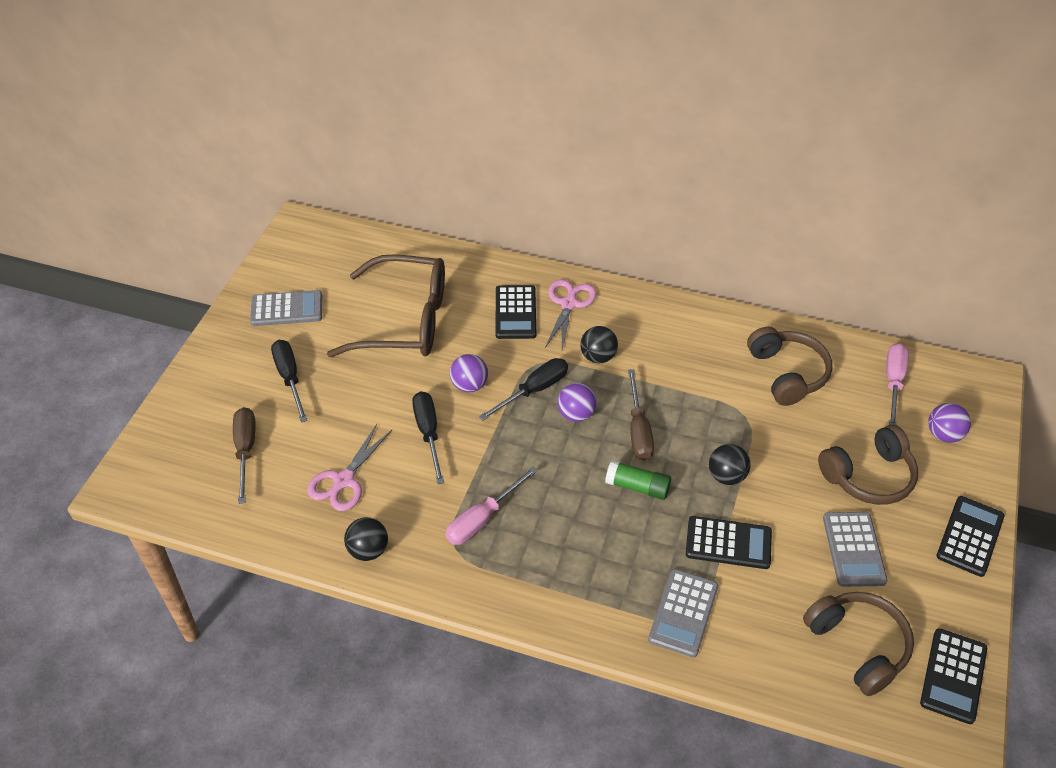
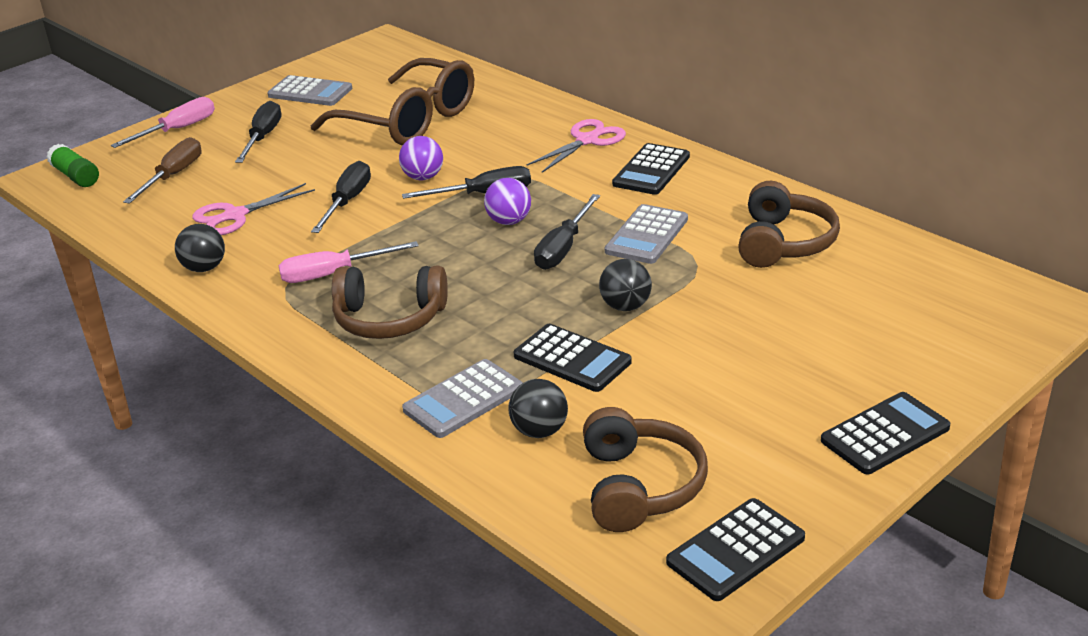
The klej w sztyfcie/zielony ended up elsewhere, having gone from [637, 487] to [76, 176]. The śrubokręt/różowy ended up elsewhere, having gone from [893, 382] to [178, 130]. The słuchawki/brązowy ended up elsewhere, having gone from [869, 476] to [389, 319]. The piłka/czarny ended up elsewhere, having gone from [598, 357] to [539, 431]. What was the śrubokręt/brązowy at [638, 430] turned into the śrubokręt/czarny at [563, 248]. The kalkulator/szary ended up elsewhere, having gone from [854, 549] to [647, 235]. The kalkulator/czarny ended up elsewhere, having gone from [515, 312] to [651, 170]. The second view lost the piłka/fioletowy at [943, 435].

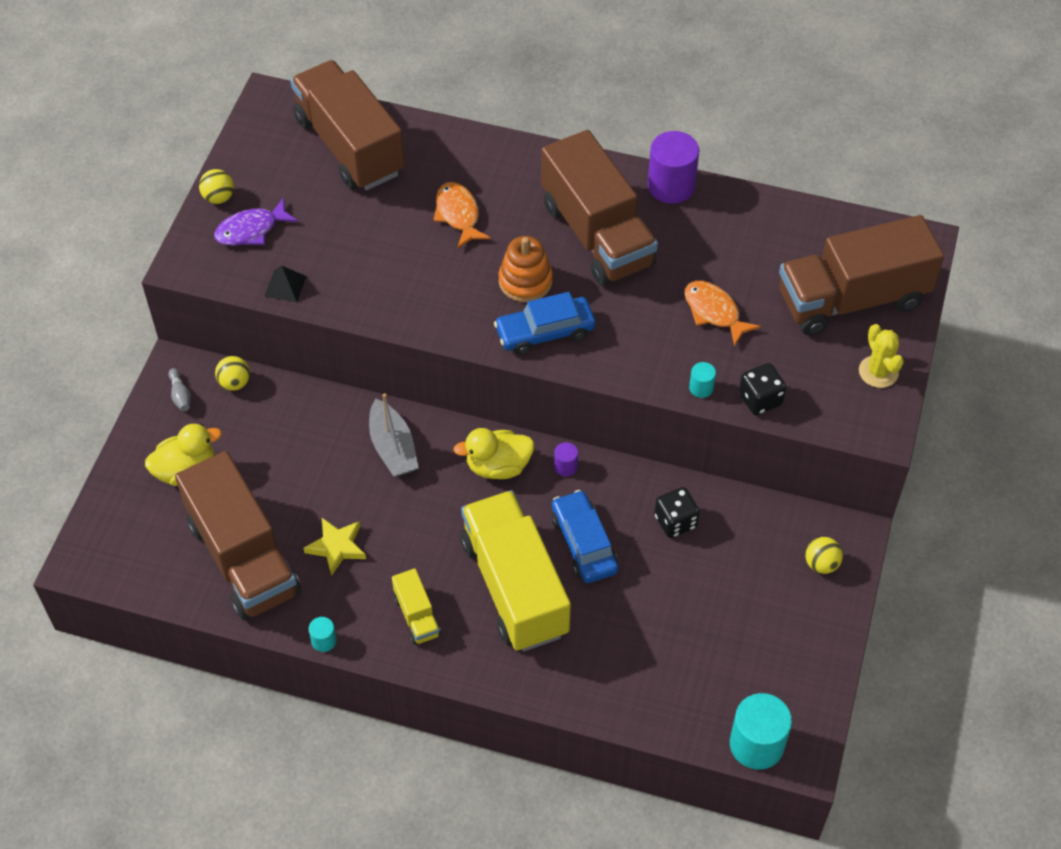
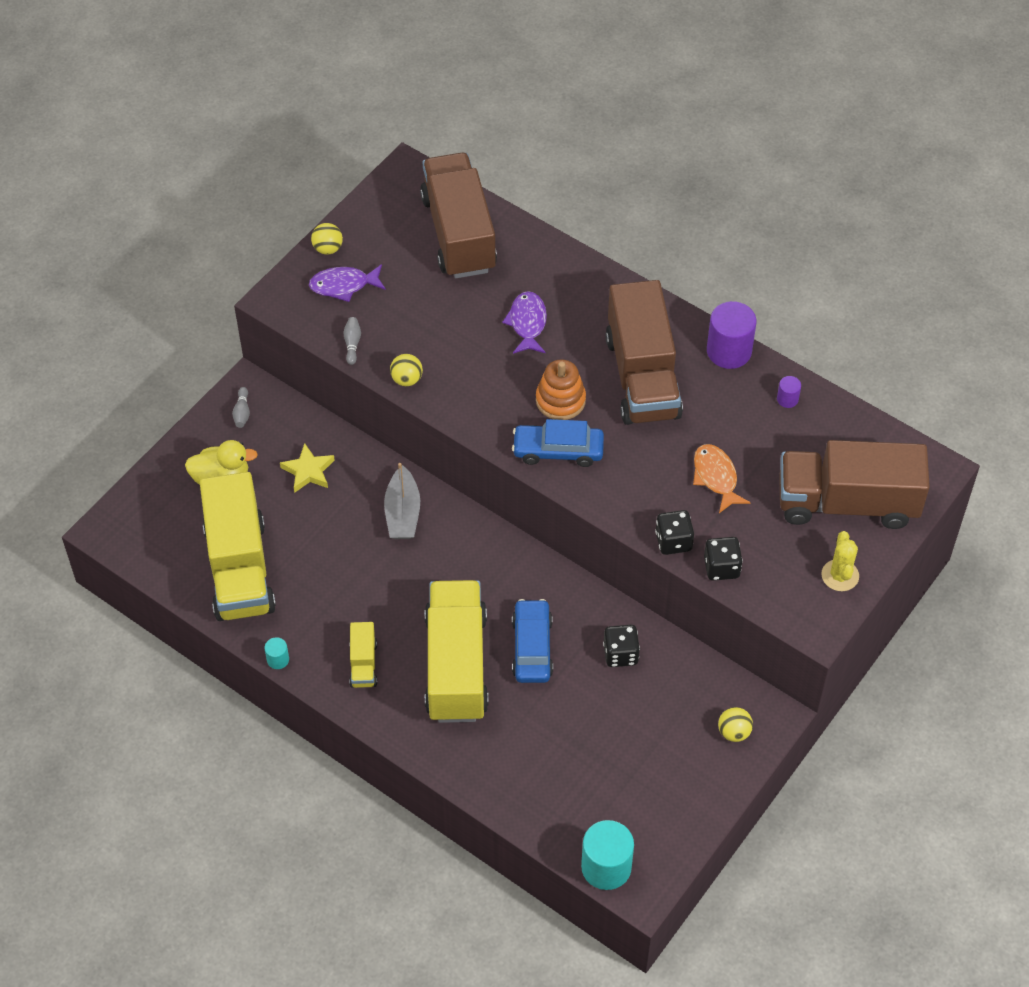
What was the ciężarówka/brązowy at [243, 558] turned into the ciężarówka/żółty at [239, 568]. The gwiazda/żółty ended up elsewhere, having gone from [337, 547] to [308, 471]. Where the piramida/czarny stood at [285, 286], the kręgiel/szary came to stand at [352, 344]. The piłka/żółty ended up elsewhere, having gone from [235, 383] to [406, 379]. What was the ryba/pomarańczowy at [458, 215] turned into the ryba/fioletowy at [527, 323]. Where the walec/turkusowy stood at [701, 388], the kostka do gry/czarny came to stand at [673, 541]. The walec/fioletowy ended up elsewhere, having gone from [565, 466] to [787, 399]. The second view lost the kaczka/żółty at [498, 466].

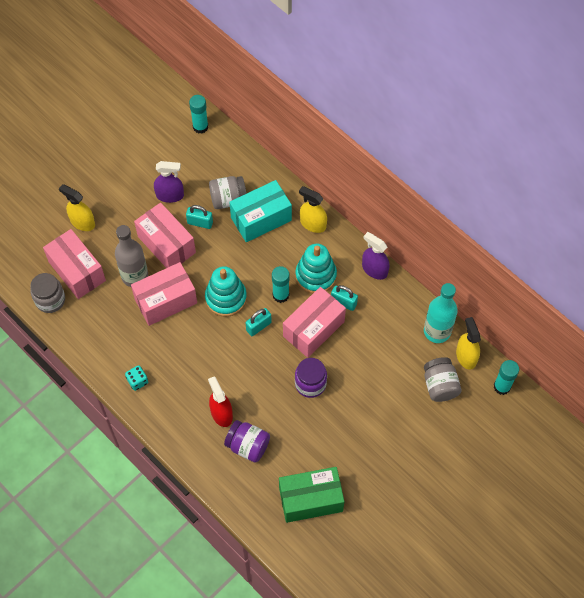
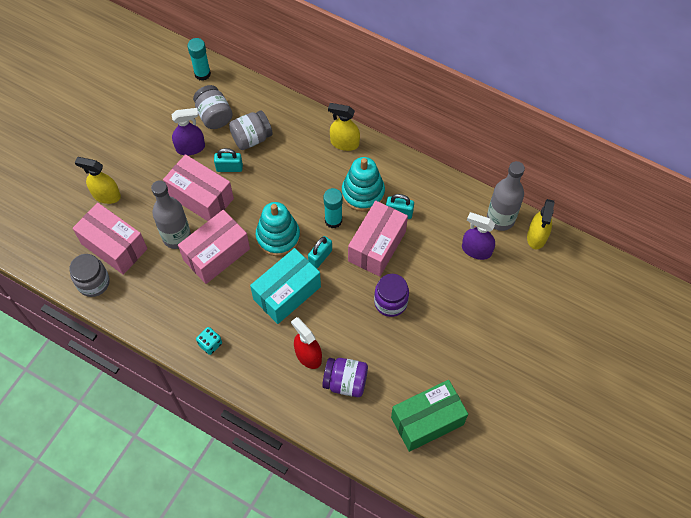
The słoik/szary ended up elsewhere, having gone from [440, 385] to [214, 116]. The pudełko/turkusowy ended up elsewhere, having gone from [261, 219] to [287, 293]. The spryskiwacz/fioletowy ended up elsewhere, having gone from [374, 269] to [476, 250]. What was the butelka/turkusowy at [437, 331] turned into the butelka/szary at [500, 219]. The spryskiwacz/żółty at [466, 356] ended up facing another way, 135 degrees counterclockwise from before. The second view lost the klej w sztyfcie/turkusowy at [502, 386].

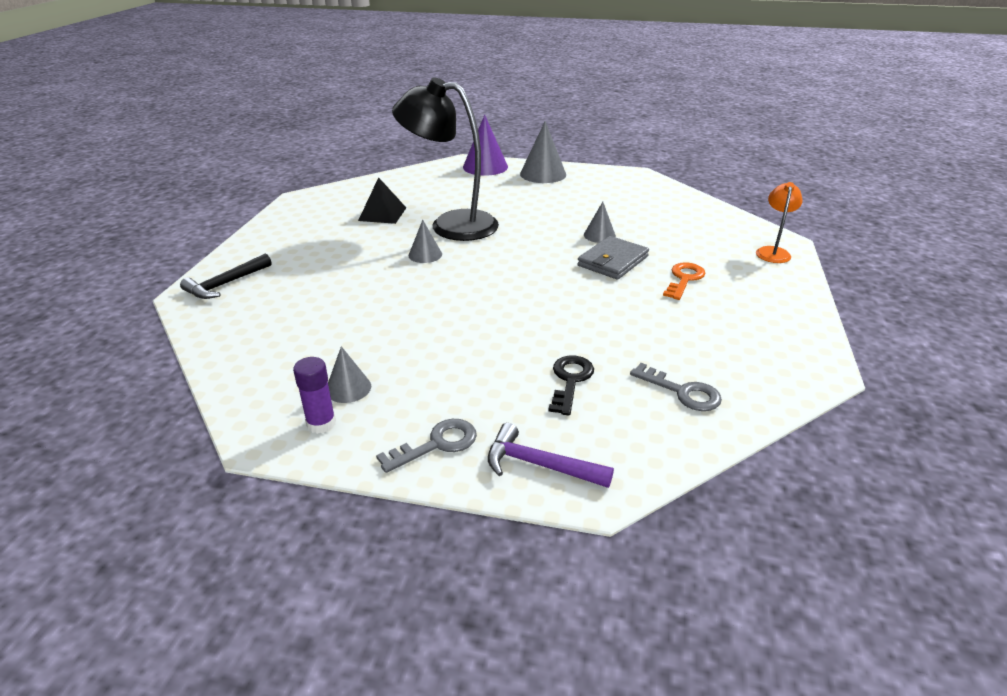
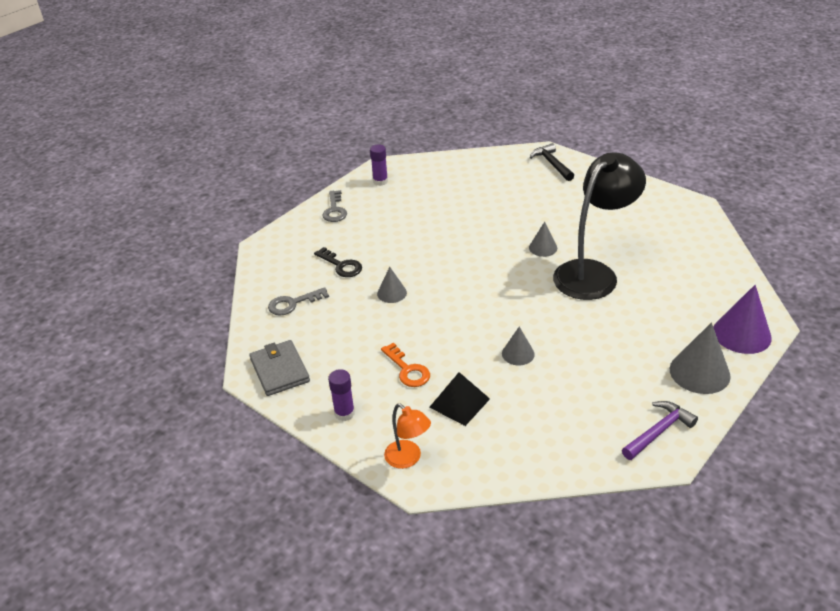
The portfel/szary ended up elsewhere, having gone from [612, 261] to [280, 370]. The second view gained the klej w sztyfcie/fioletowy at [344, 413]. The stożek/szary ended up elsewhere, having gone from [348, 388] to [392, 293]. The piramida/czarny ended up elsewhere, having gone from [382, 214] to [459, 403]. The młotek/fioletowy ended up elsewhere, having gone from [539, 465] to [659, 431].

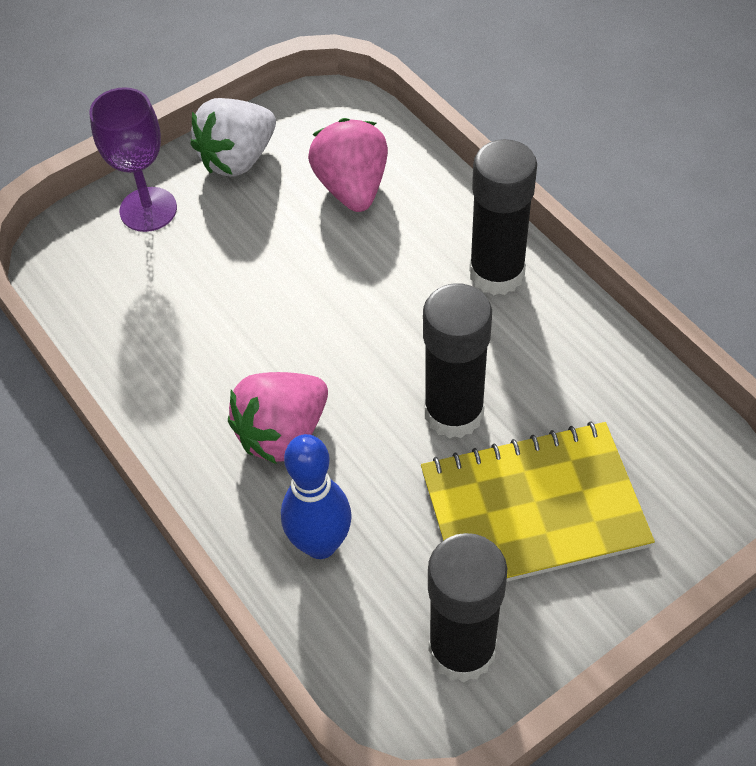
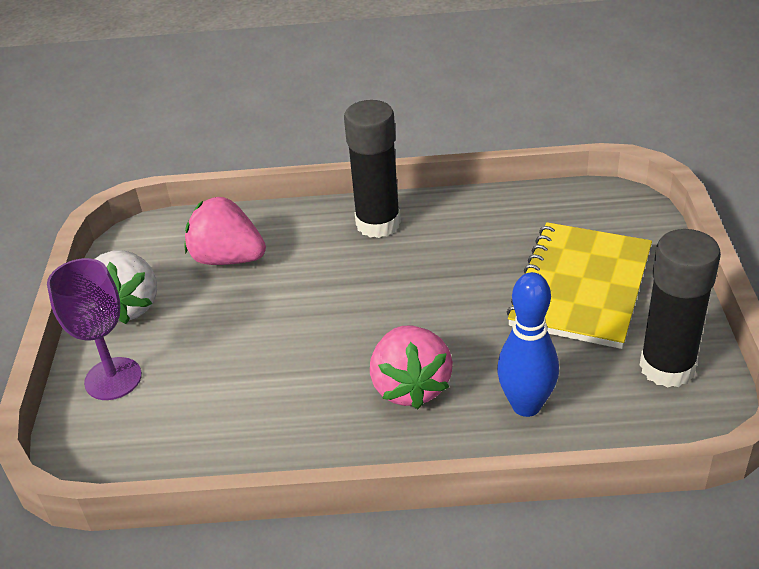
The second view lost the klej w sztyfcie/czarny at [453, 413].

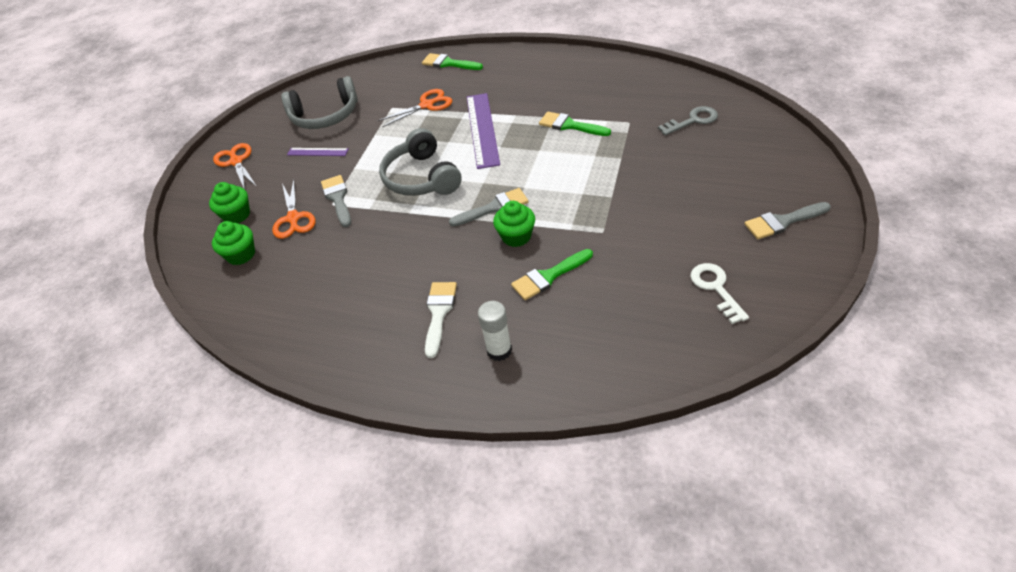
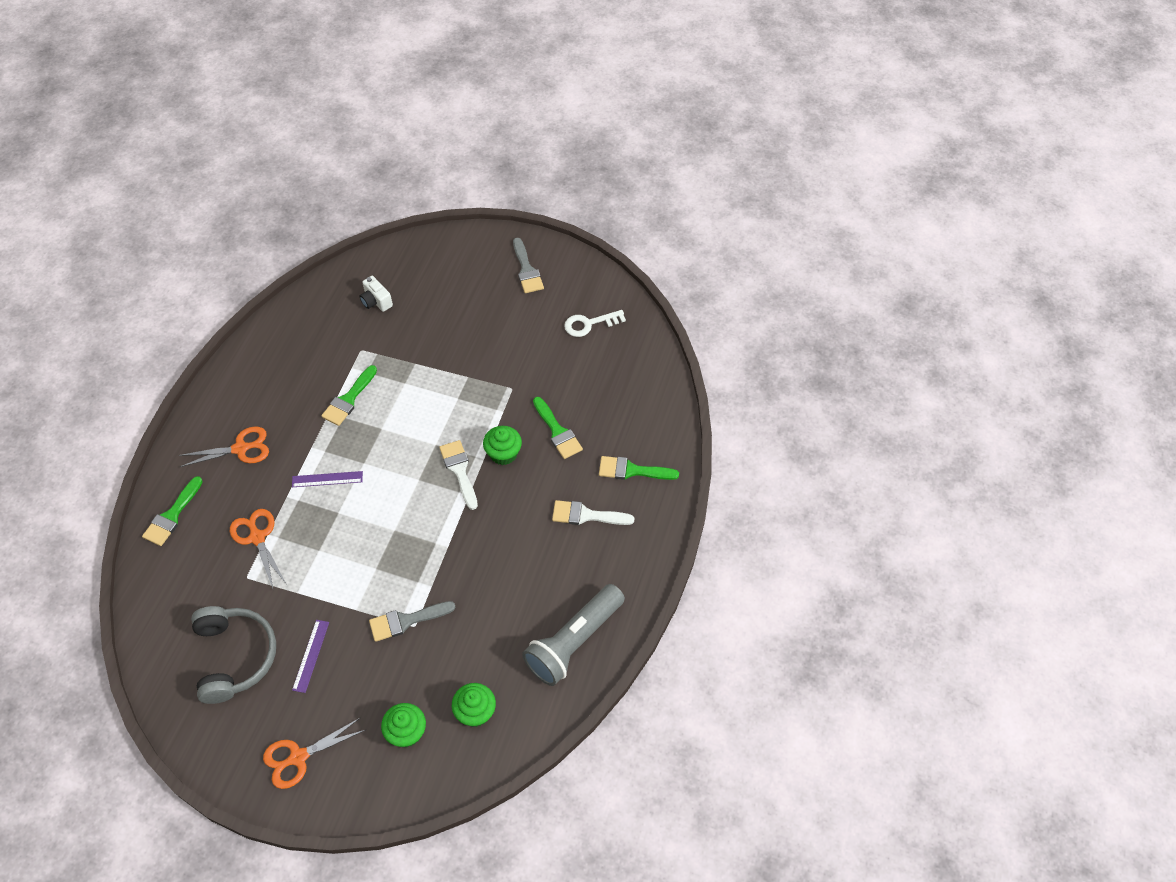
The nożyczki/pomarańczowy ended up elsewhere, having gone from [293, 218] to [241, 448]. The size of the linijka/fioletowy at [482, 129] changed by a factor of 0.52. Where the klucz/szary stood at [693, 120], the aparat fotograficzny/biały came to stand at [376, 301]. What was the pędzel/szary at [494, 208] turned into the pędzel/biały at [459, 470]. The second view gained the latarka/szary at [574, 641]. Where the klej w sztyfcie/biały stood at [499, 350], the pędzel/zielony came to stand at [632, 470]. The second view lost the słuchawki/szary at [422, 178].

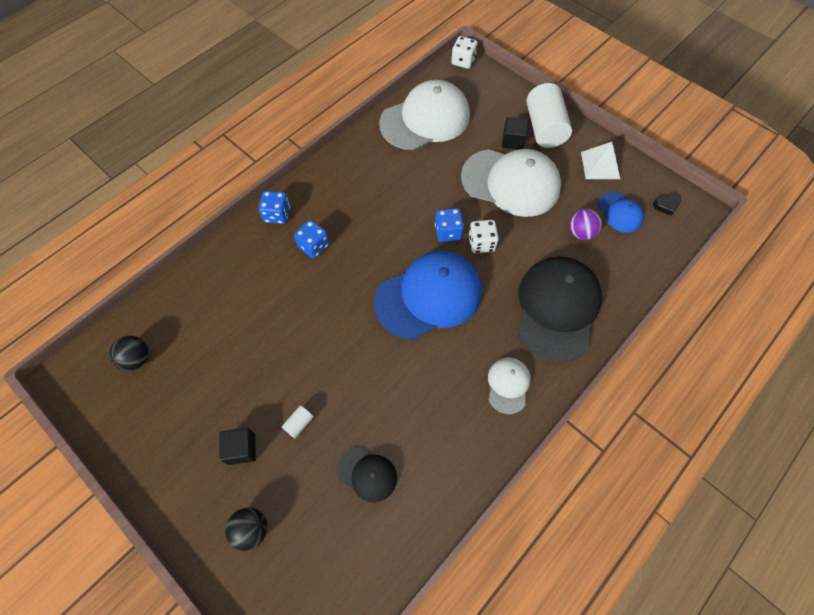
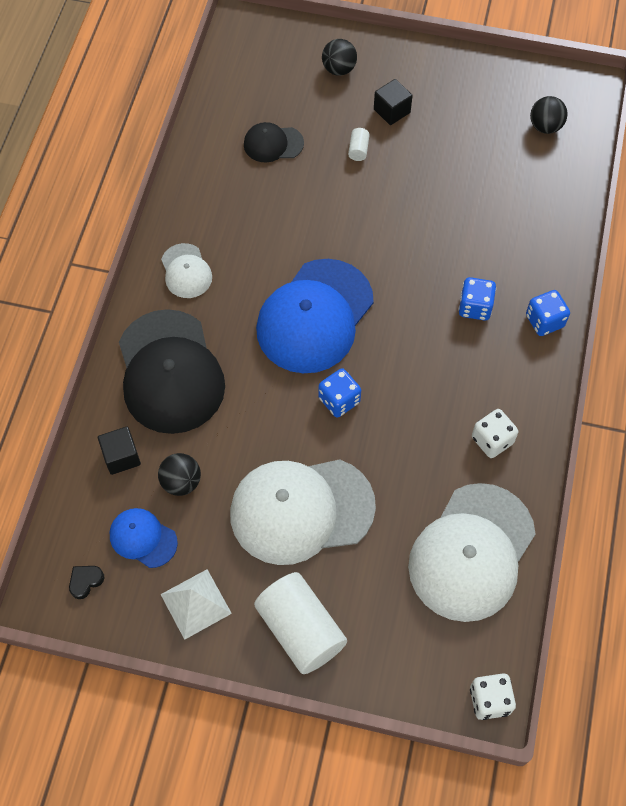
The sześcian/czarny ended up elsewhere, having gone from [512, 141] to [121, 456]. What was the piłka/fioletowy at [580, 233] turned into the piłka/czarny at [181, 482]. The kostka do gry/biały ended up elsewhere, having gone from [481, 243] to [492, 440].

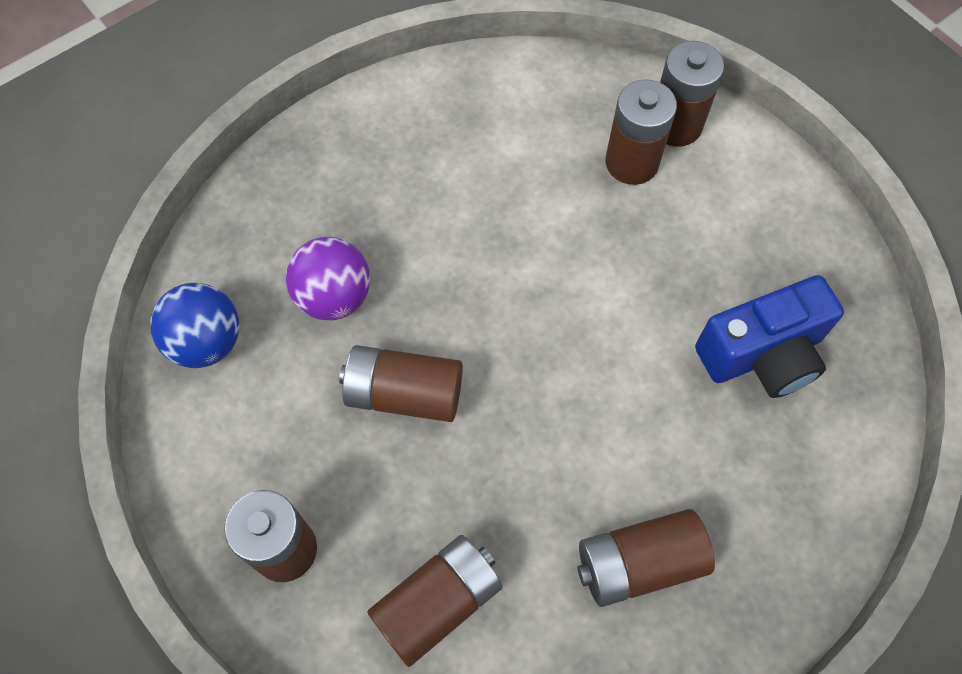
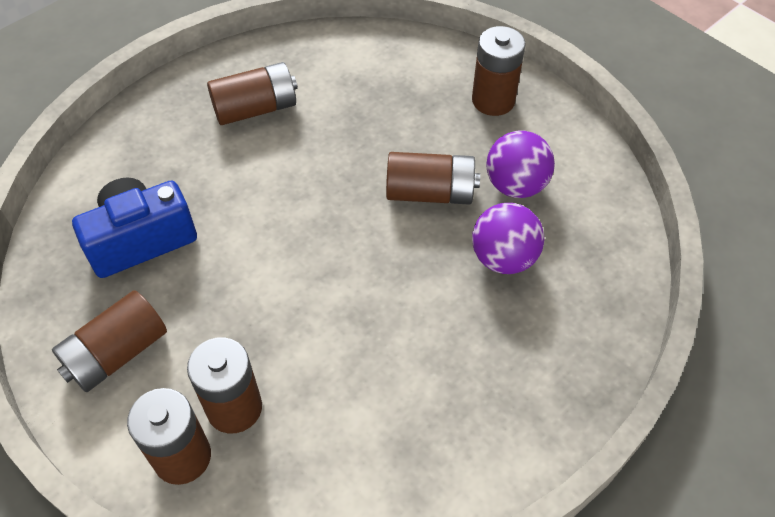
The bateria/brązowy ended up elsewhere, having gone from [437, 603] to [117, 353]. The second view gained the piłka/fioletowy at [515, 185]. The second view lost the piłka/niebieski at [206, 342].

